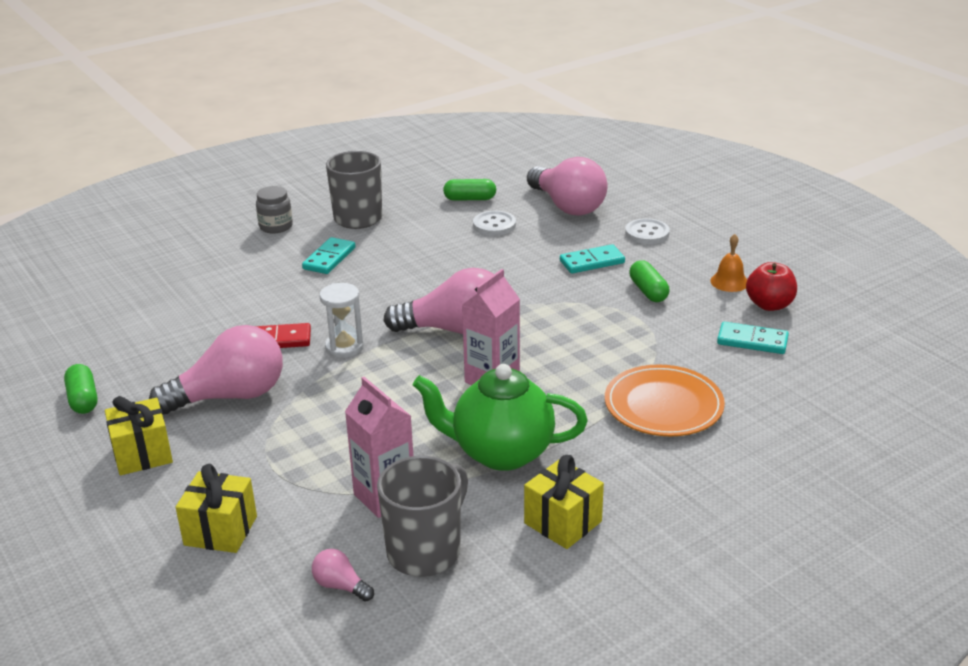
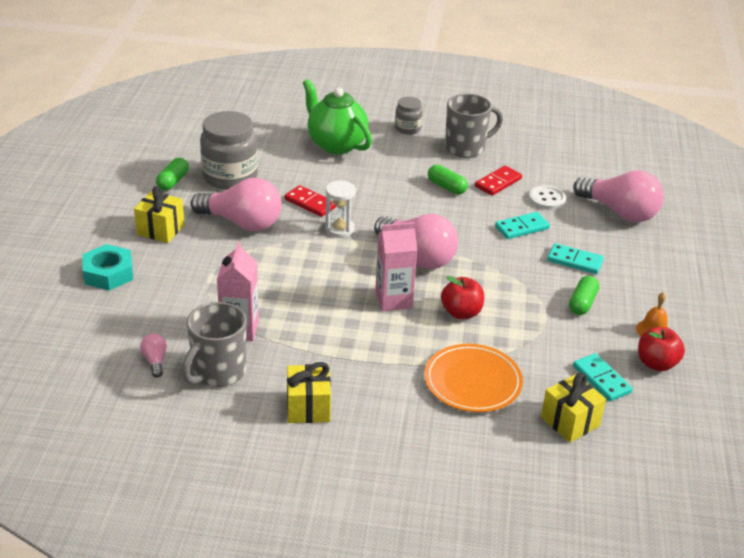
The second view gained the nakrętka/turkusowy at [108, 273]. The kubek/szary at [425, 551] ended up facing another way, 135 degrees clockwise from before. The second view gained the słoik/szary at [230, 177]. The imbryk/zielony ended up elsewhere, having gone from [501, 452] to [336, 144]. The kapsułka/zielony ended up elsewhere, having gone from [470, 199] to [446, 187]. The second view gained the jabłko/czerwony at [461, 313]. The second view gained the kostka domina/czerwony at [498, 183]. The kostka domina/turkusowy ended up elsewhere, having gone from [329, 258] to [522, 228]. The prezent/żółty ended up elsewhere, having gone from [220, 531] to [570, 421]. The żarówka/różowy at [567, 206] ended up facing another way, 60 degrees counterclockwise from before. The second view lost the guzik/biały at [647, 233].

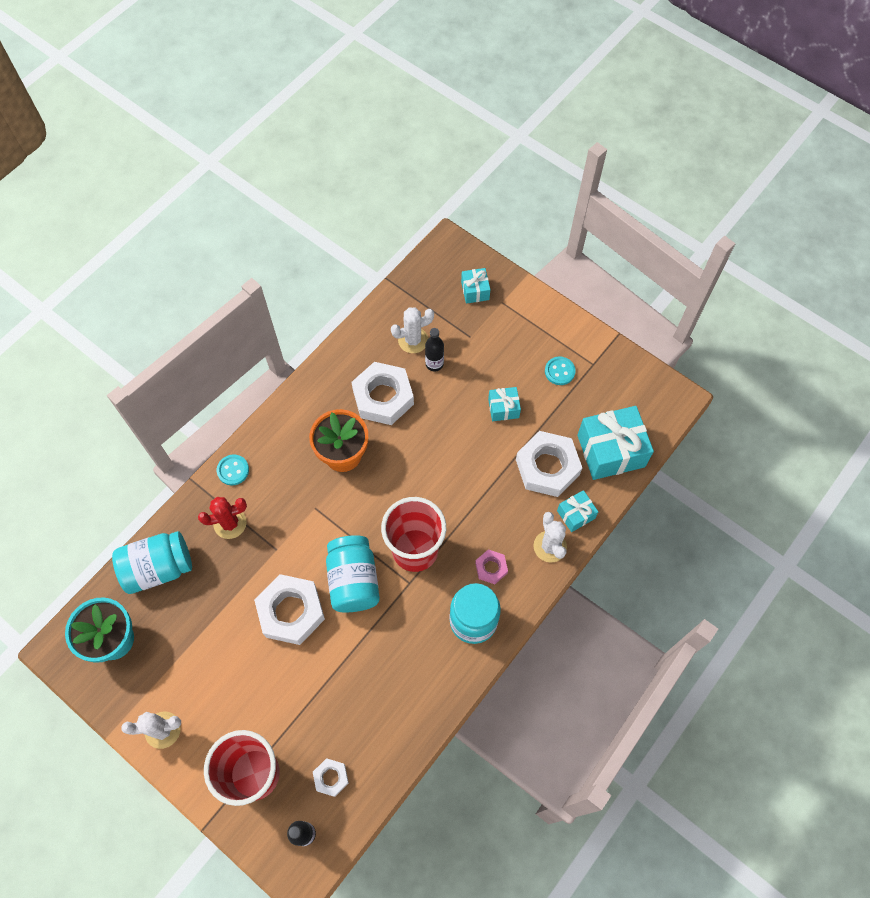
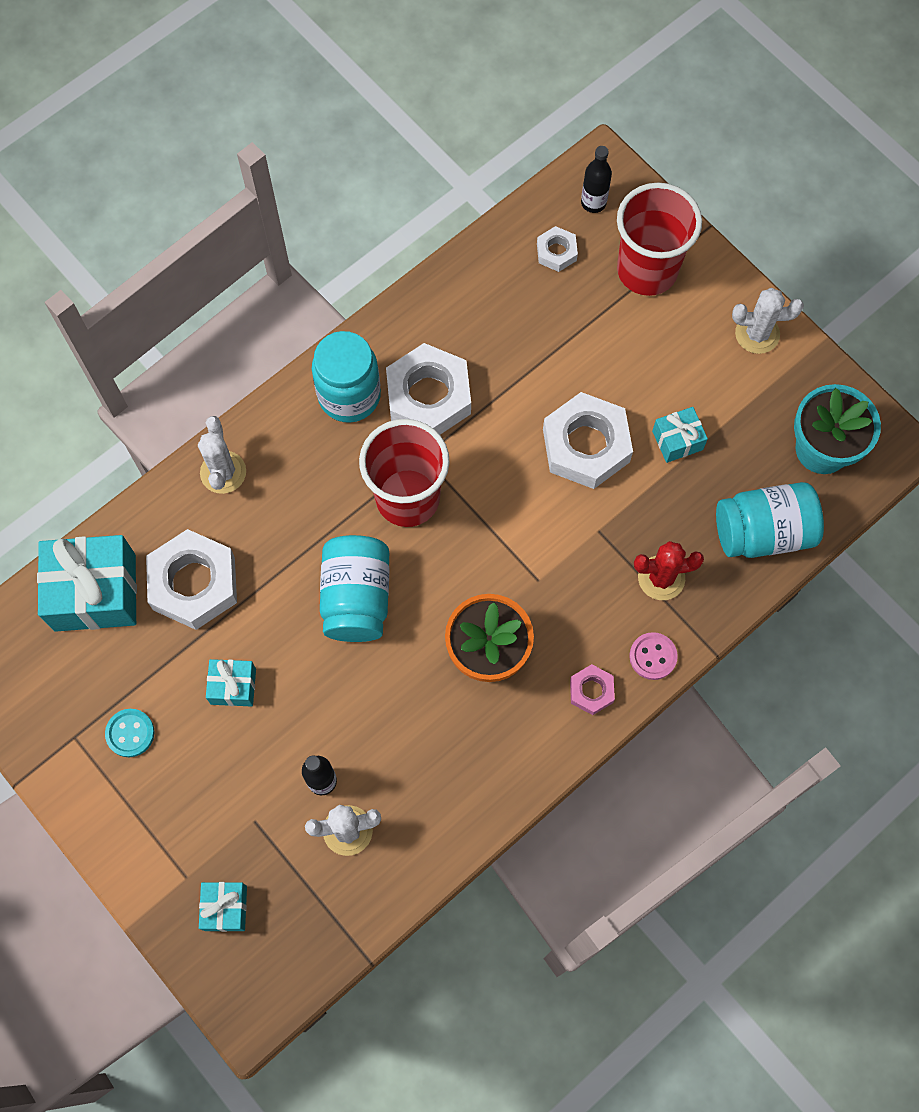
The słoik/turkusowy ended up elsewhere, having gone from [354, 581] to [356, 597]. The nakrętka/biały ended up elsewhere, having gone from [383, 397] to [428, 396]. The nakrętka/różowy ended up elsewhere, having gone from [491, 568] to [591, 691]. What was the guzik/turkusowy at [233, 470] turned into the guzik/różowy at [653, 656]. The prezent/turkusowy ended up elsewhere, having gone from [576, 514] to [677, 440].

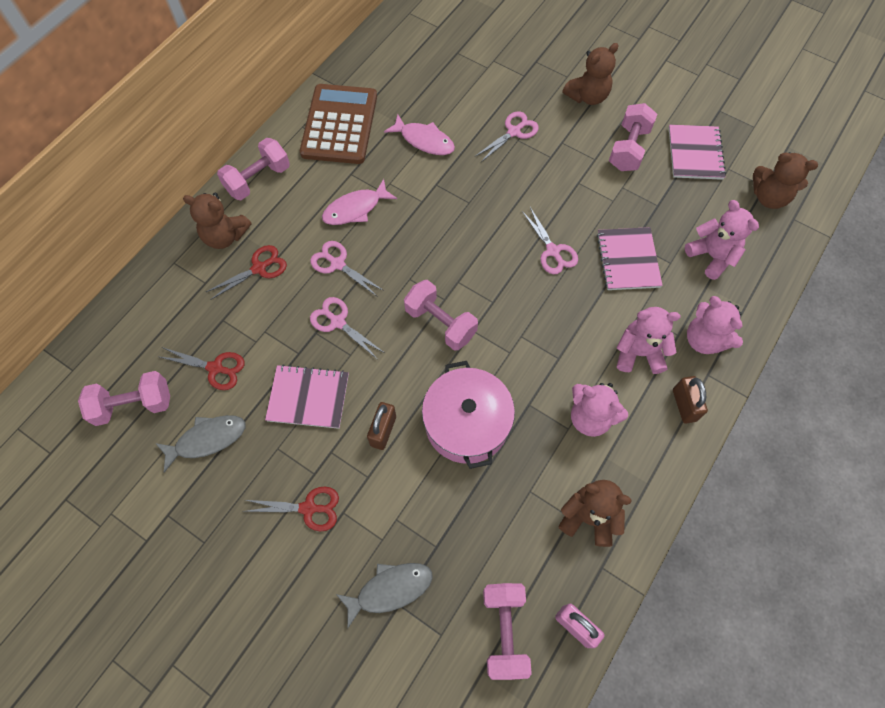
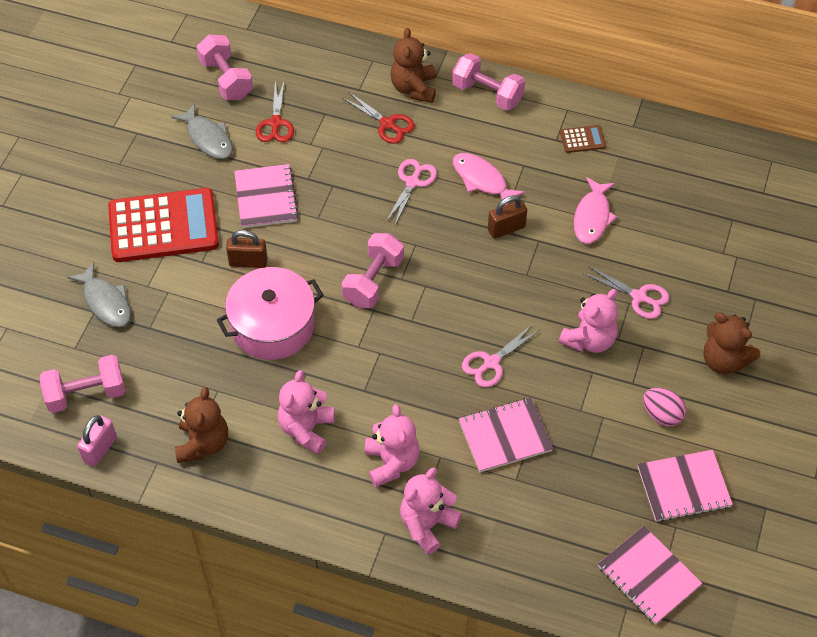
Where the nożyczki/czerwony stood at [308, 508], the kalkulator/czerwony came to stand at [163, 226]. The kłódka/brązowy ended up elsewhere, having gone from [684, 405] to [506, 228]. The miś/różowy ended up elsewhere, having gone from [711, 256] to [589, 340]. The size of the kalkulator/brązowy at [339, 125] changed by a factor of 0.41. Where the miś/brązowy stood at [769, 197], the zeszyt/różowy came to stand at [648, 576]. Where the hantel/różowy stood at [628, 149], the jajko/różowy came to stand at [662, 415]. The second view lost the nożyczki/różowy at [338, 322].

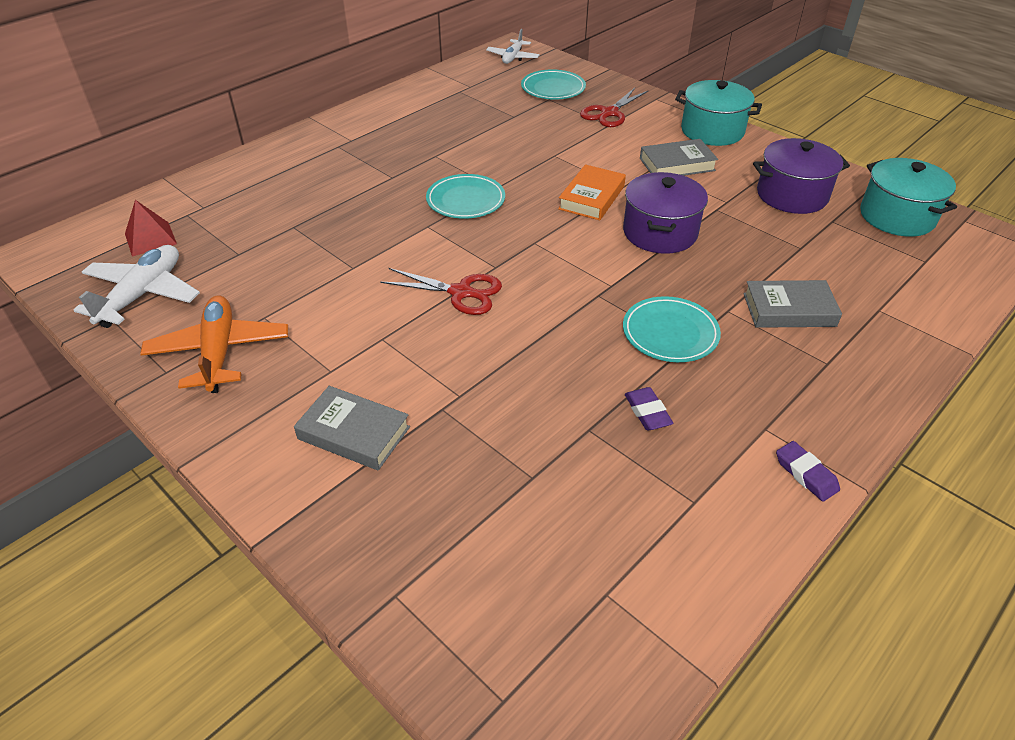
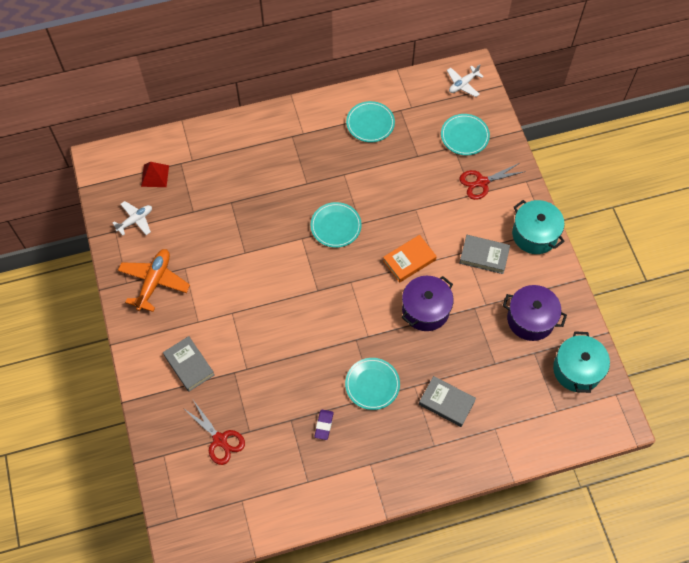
The size of the samolot/biały at [142, 294] changed by a factor of 0.63. The nożyczki/czerwony ended up elsewhere, having gone from [460, 292] to [220, 440]. The second view gained the talerz/turkusowy at [370, 123]. The second view lost the gumka do mazania/fioletowy at [805, 474].

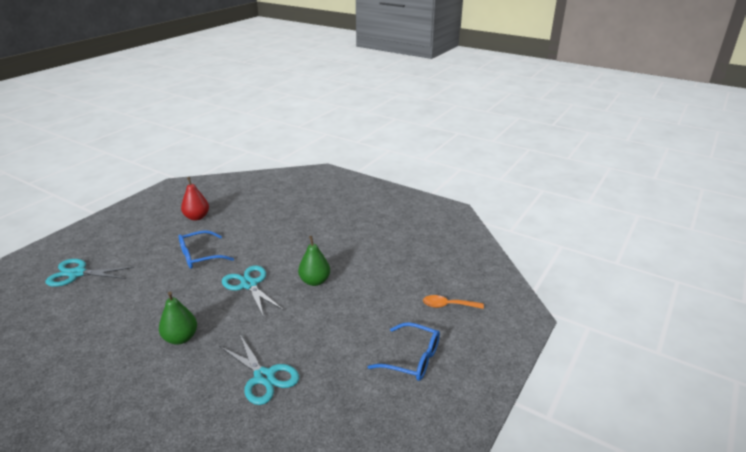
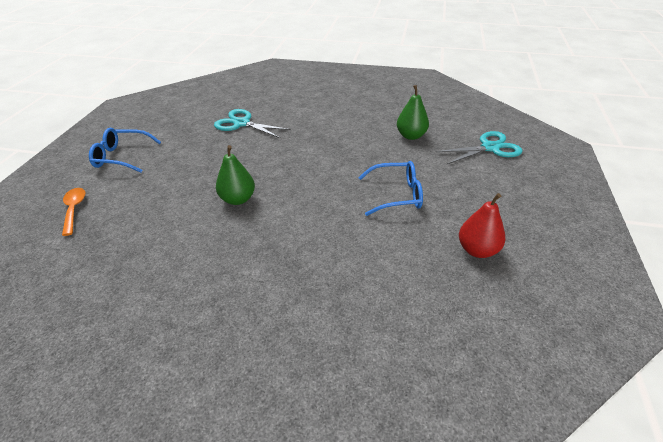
The łyżka/pomarańczowy at [448, 305] ended up facing another way, 90 degrees counterclockwise from before. The okulary/niebieski at [200, 256] ended up facing another way, 45 degrees clockwise from before. The gruszka/zielony ended up elsewhere, having gone from [181, 338] to [411, 136]. The second view lost the nożyczki/turkusowy at [249, 284].

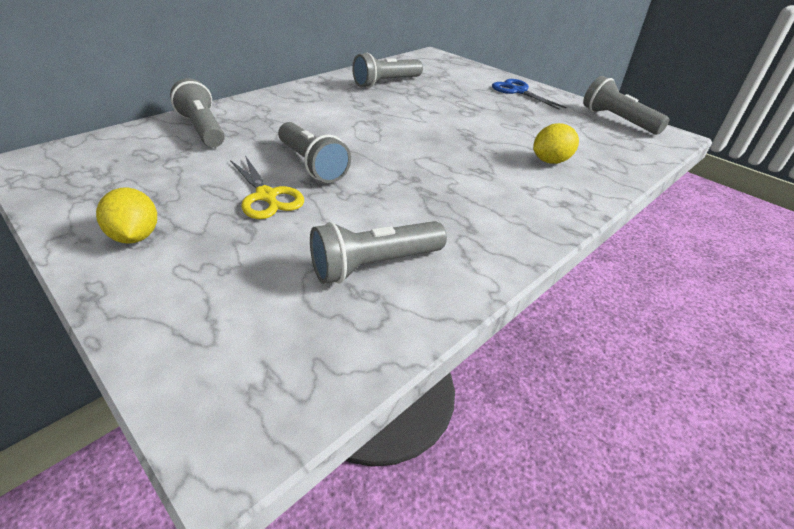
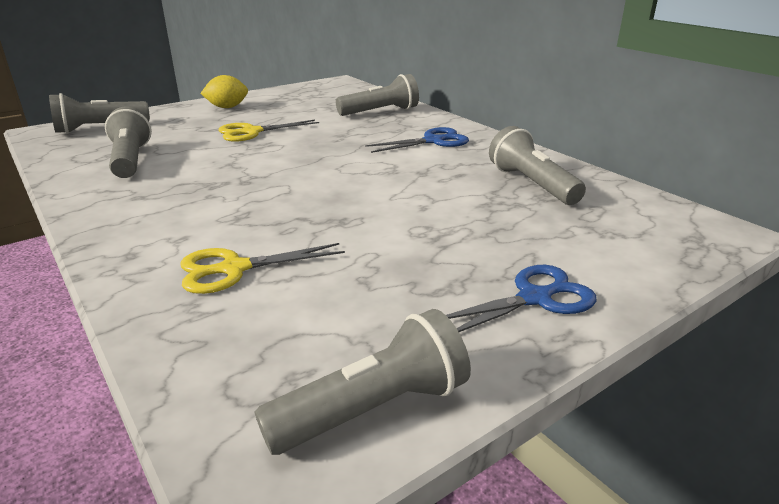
The latarka/szary ended up elsewhere, having gone from [312, 165] to [100, 128]. Where the cytryna/żółty stood at [550, 161], the nożyczki/żółty came to stand at [234, 269]. The second view gained the nożyczki/niebieski at [433, 141].

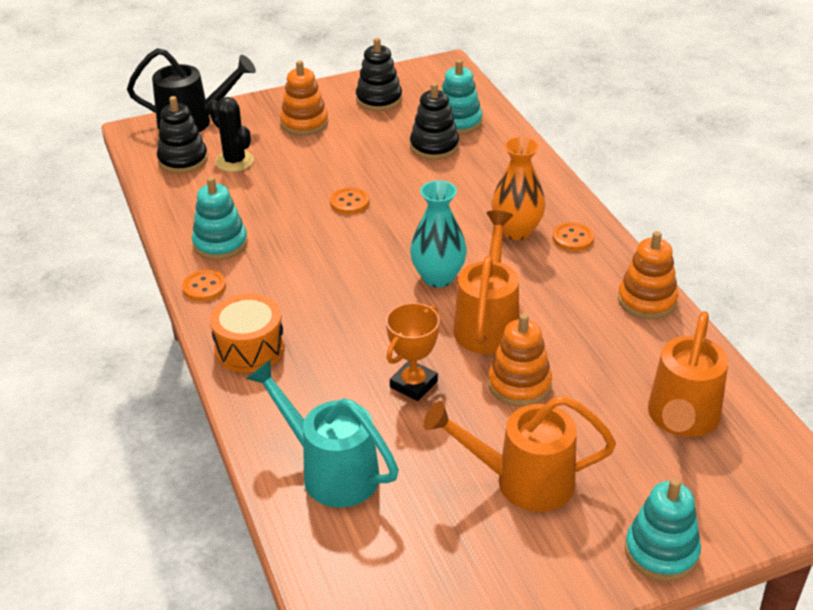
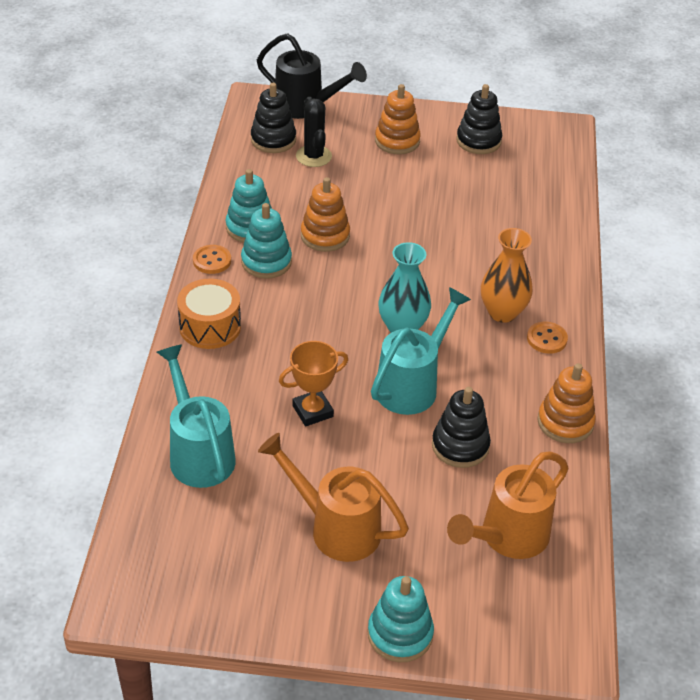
The zabawka nakładanka/turkusowy ended up elsewhere, having gone from [458, 122] to [266, 262]. The zabawka nakładanka/pomarańczowy ended up elsewhere, having gone from [519, 385] to [325, 236]. What was the konewka/pomarańczowy at [487, 324] turned into the konewka/turkusowy at [412, 385]. The zabawka nakładanka/czarny ended up elsewhere, having gone from [434, 147] to [460, 446]. The second view lost the guzik/pomarańczowy at [349, 202].

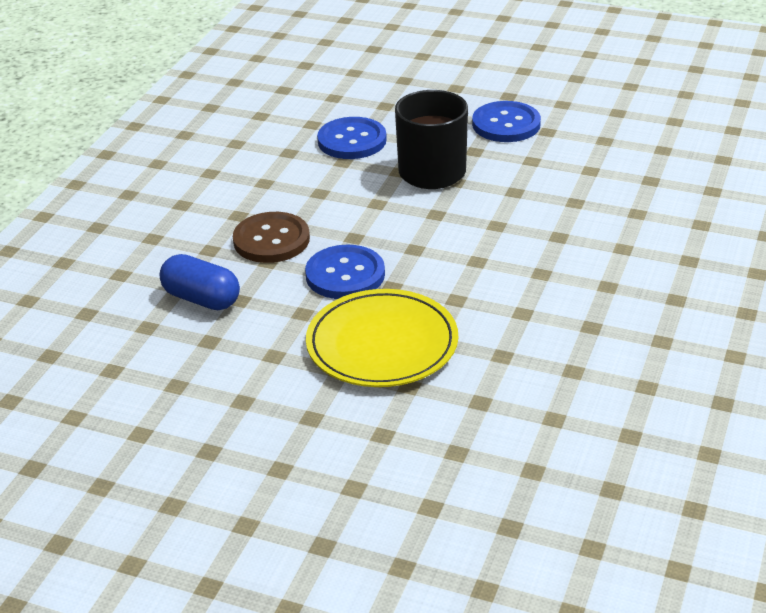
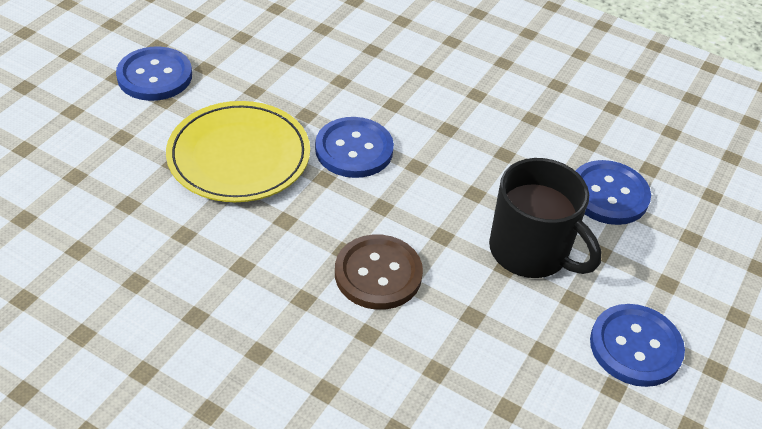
The second view gained the guzik/niebieski at [155, 76]. The guzik/brązowy ended up elsewhere, having gone from [271, 240] to [378, 274]. The second view lost the kapsułka/niebieski at [201, 299].

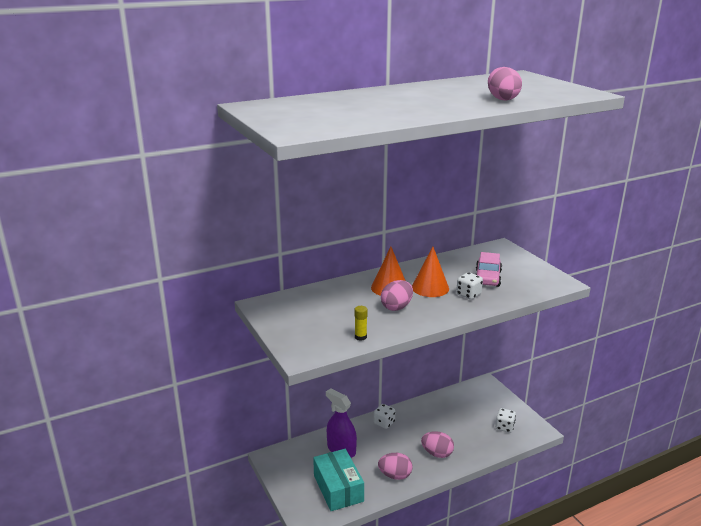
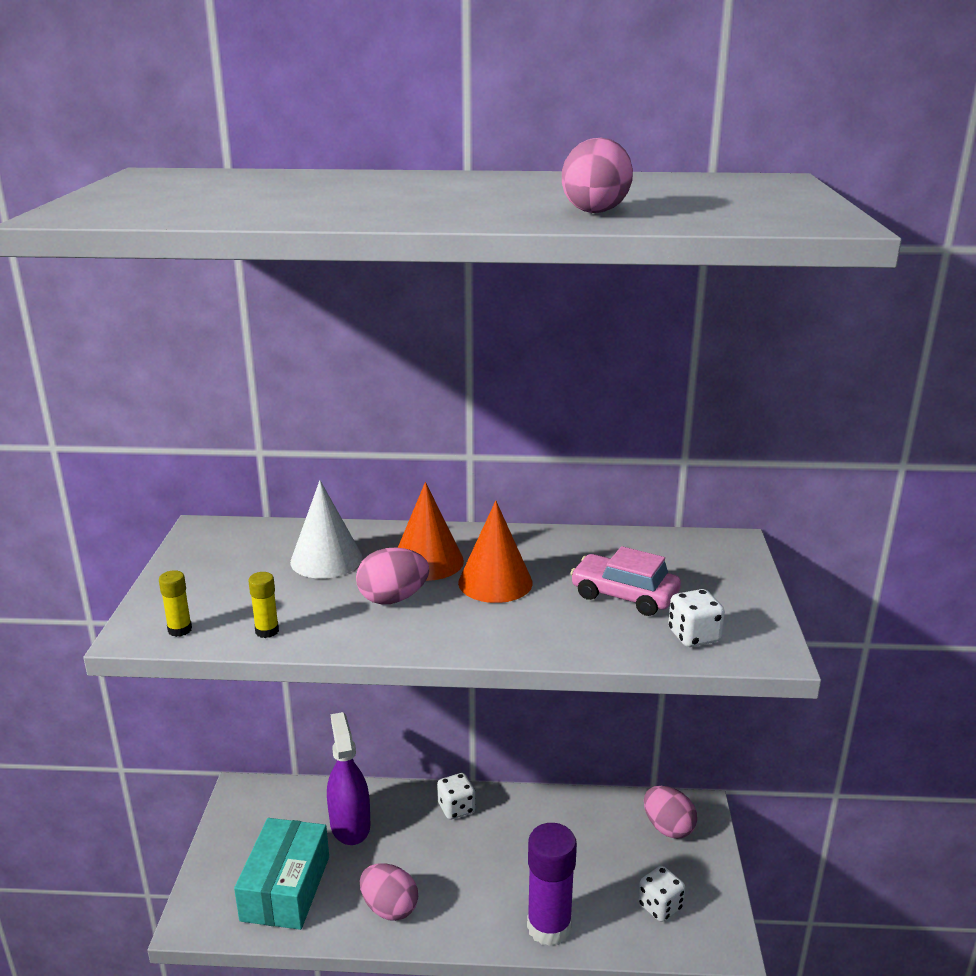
The second view gained the klej w sztyfcie/żółty at [180, 630]. The second view gained the stożek/biały at [326, 559]. The second view gained the klej w sztyfcie/fioletowy at [549, 927]. The samochód/różowy at [487, 278] ended up facing another way, 75 degrees clockwise from before. The jajko/różowy ended up elsewhere, having gone from [437, 453] to [668, 828]. The kostka do gry/biały ended up elsewhere, having gone from [468, 295] to [693, 636].

